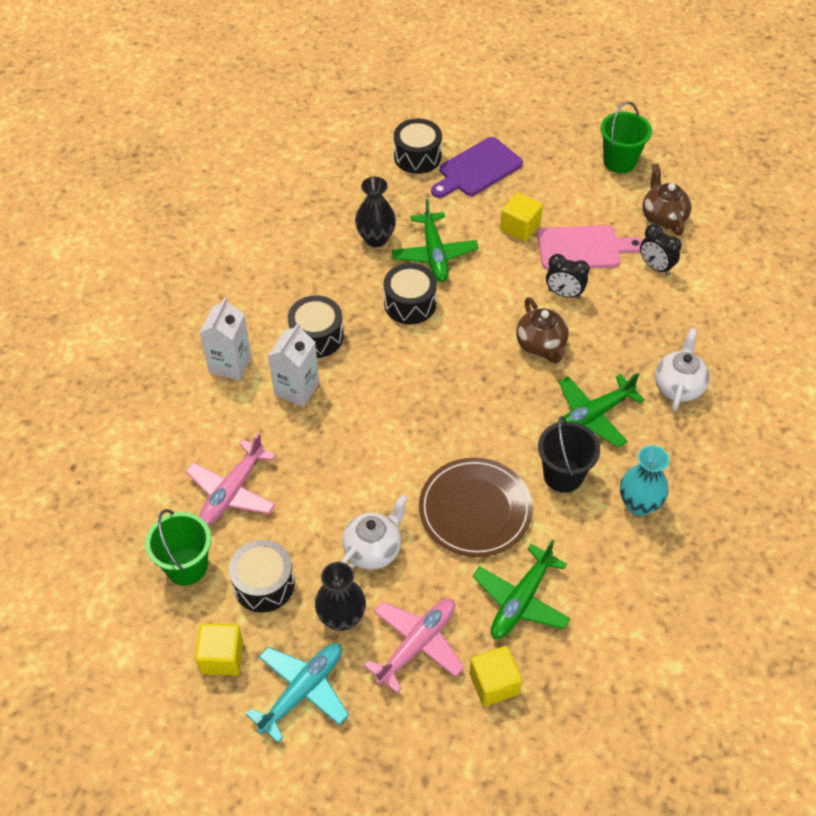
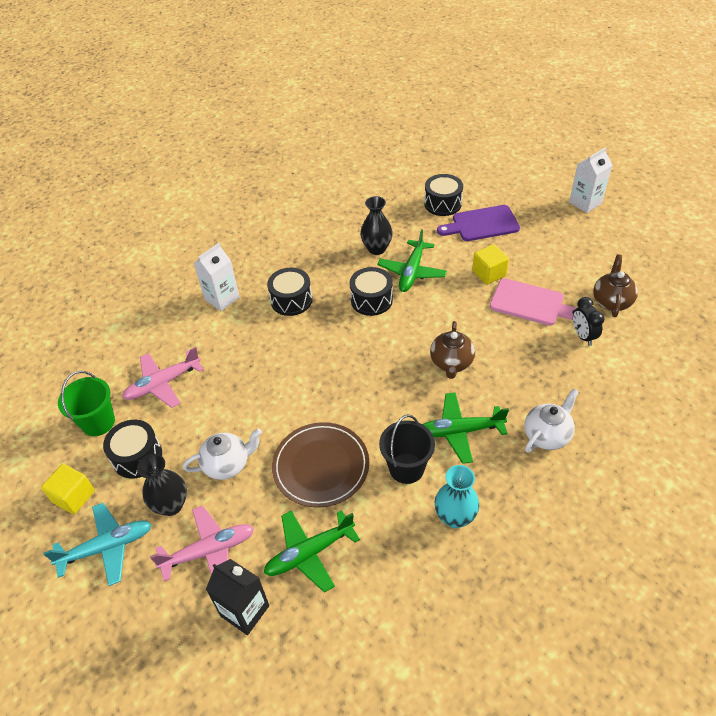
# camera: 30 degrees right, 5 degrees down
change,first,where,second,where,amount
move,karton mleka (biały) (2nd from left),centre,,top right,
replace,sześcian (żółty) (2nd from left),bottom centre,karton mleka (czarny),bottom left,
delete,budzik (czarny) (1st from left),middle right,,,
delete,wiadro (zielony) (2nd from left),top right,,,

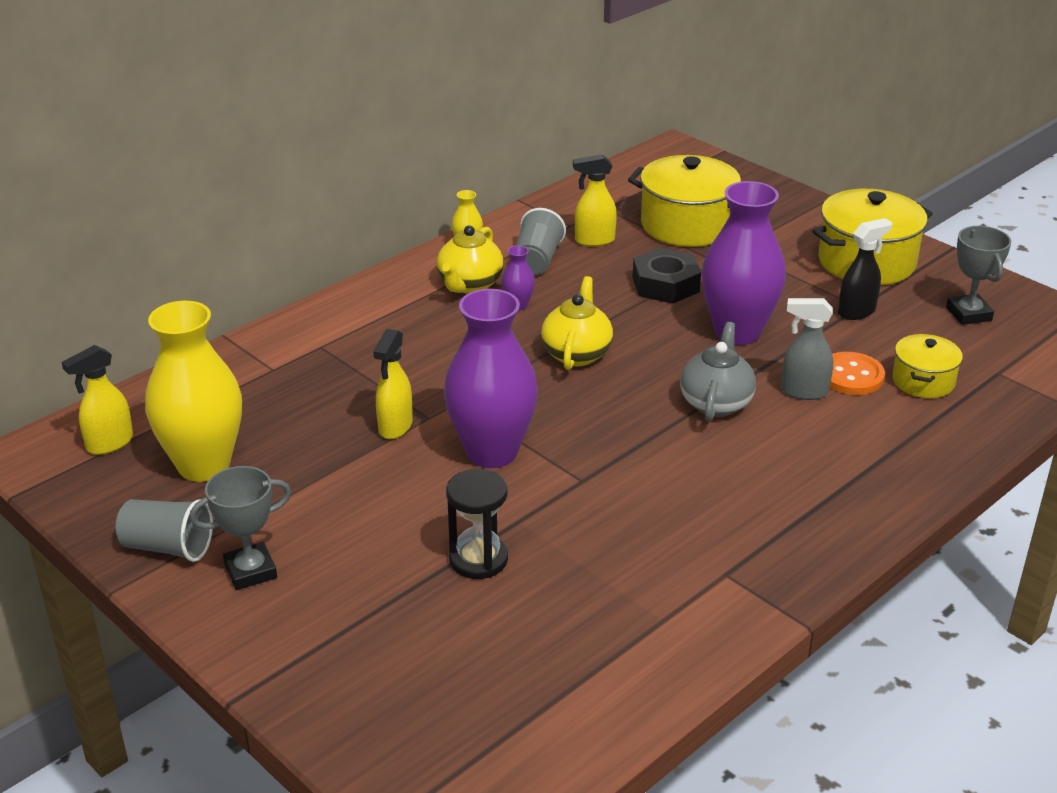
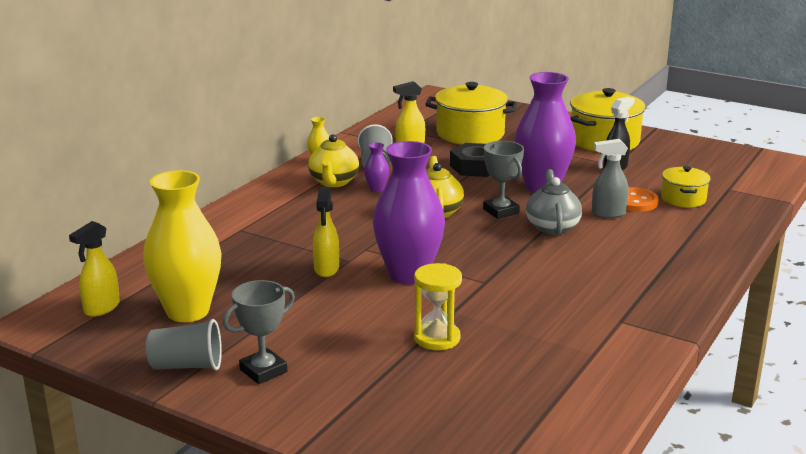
# camera: 15 degrees left, 10 degrees down
change,first,where,second,where,amount
recolor,klepsydra (czarny),centre,klepsydra (żółty),bottom centre,
move,puchar (szary) (2nd from left),middle right,,centre,

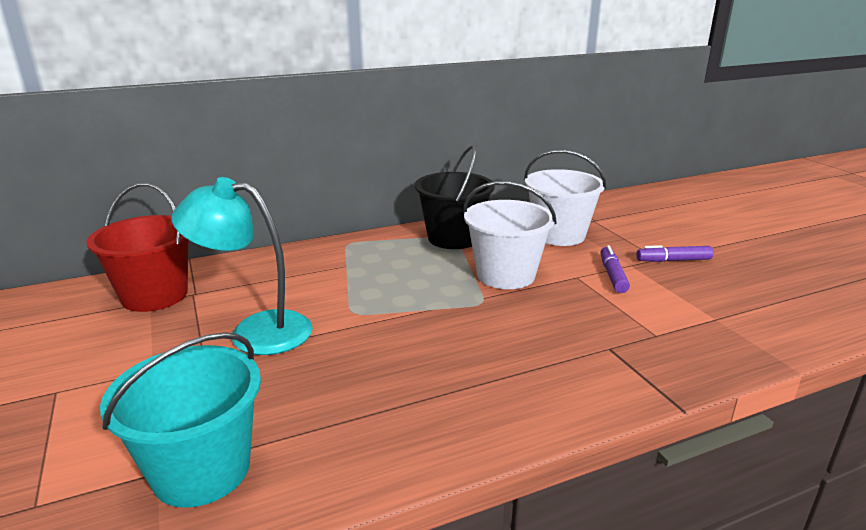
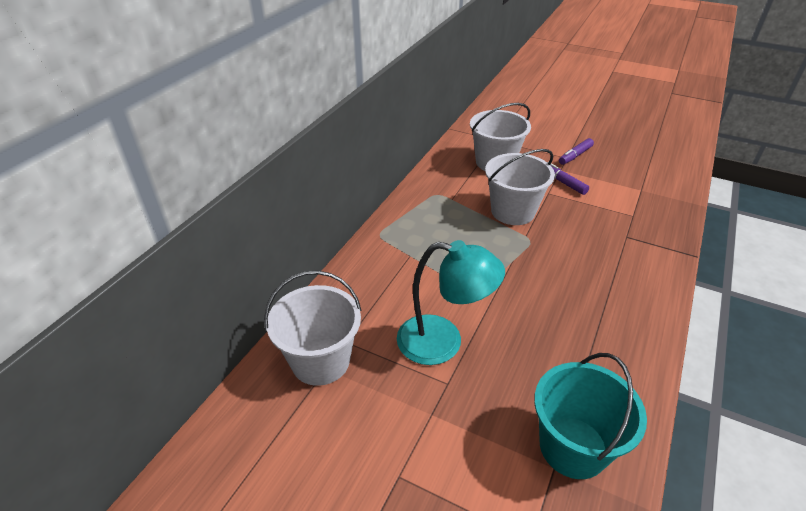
# camera: 40 degrees left, 15 degrees up
change,first,where,second,where,amount
recolor,wiadro (czerwony),middle left,wiadro (biały) (1st from left),centre,
rotate,lampka (turkusowy),middle left,,centre,135 degrees counterclockwise
delete,wiadro (czarny),centre,,,

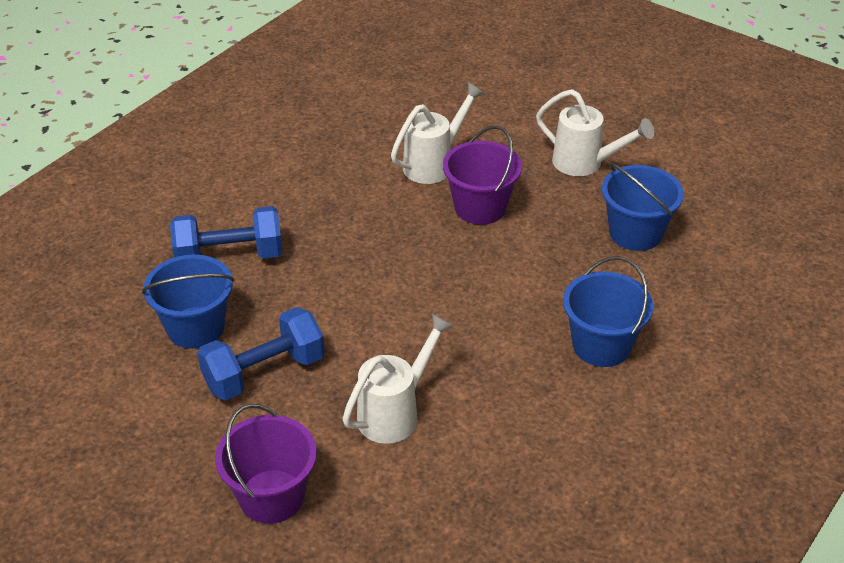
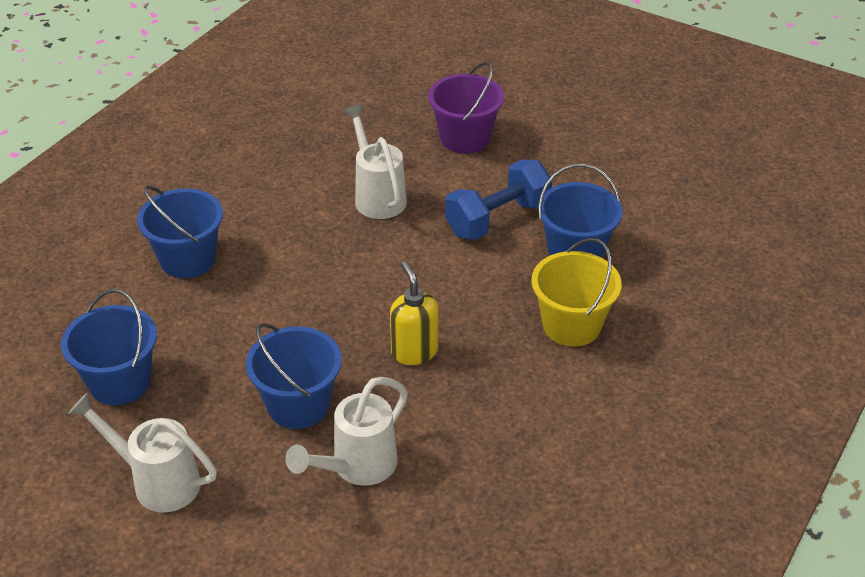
# camera: 175 degrees right, 0 degrees up
change,first,where,second,where,amount
replace,hantel (niebieski) (1st from left),middle left,wiadro (żółty),centre,
rotate,konewka (biały) (1st from left in the first image),bottom centre,konewka (biały) (3rd from left),top centre,120 degrees clockwise
recolor,wiadro (fioletowy) (2nd from left),top centre,wiadro (niebieski) (3rd from left),centre,
insert,,,dozownik mydła (żółty),centre,

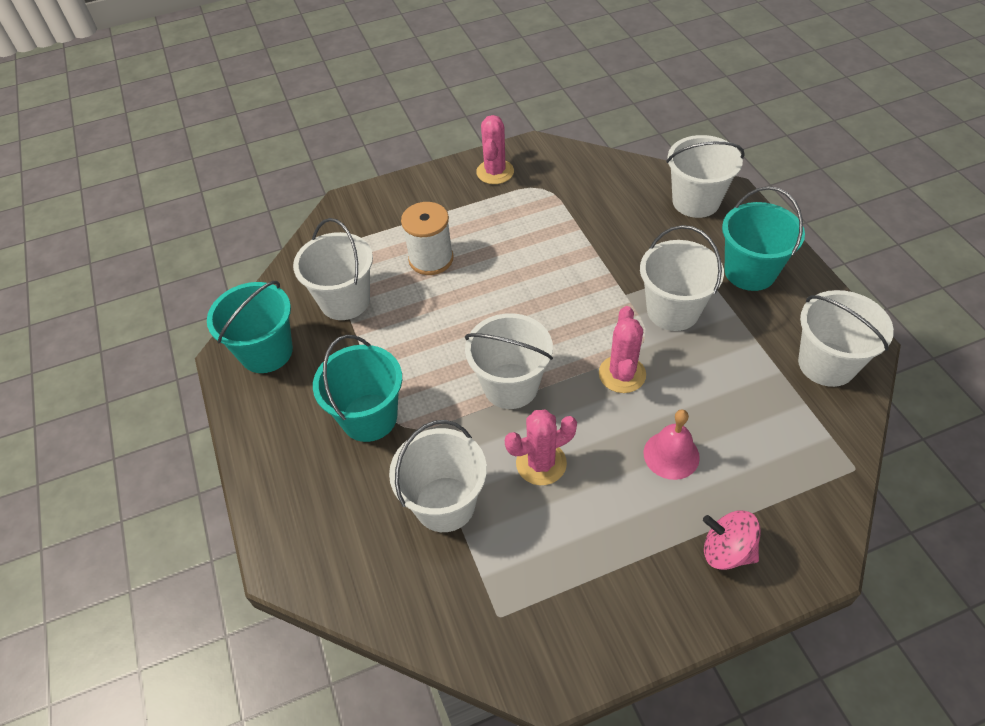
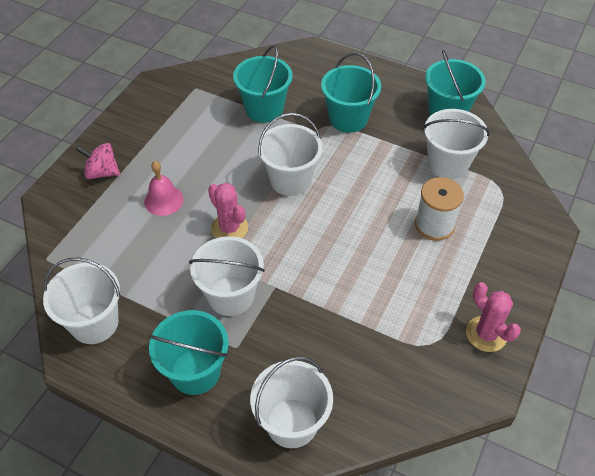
# camera: 135 degrees right, 0 degrees up
change,first,where,second,where,amount
recolor,wiadro (biały) (2nd from left),centre,wiadro (turkusowy) (2nd from left),top centre,
delete,kaktus (różowy) (2nd from left),centre,,,
rotate,bączek (różowy),bottom right,,middle left,150 degrees counterclockwise

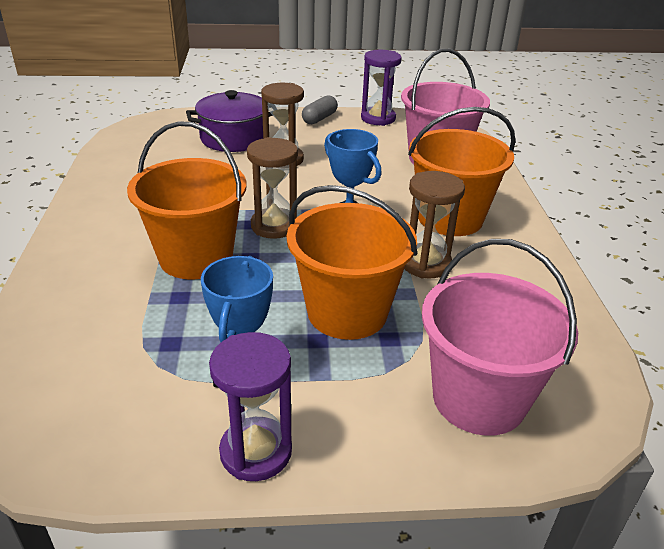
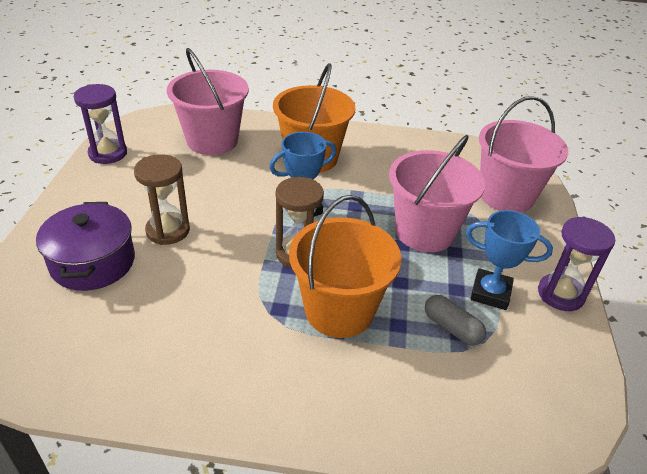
# camera: 80 degrees left, 5 degrees up
change,first,where,second,where,amount
recolor,wiadro (pomarańczowy) (2nd from left),centre,wiadro (różowy) (2nd from left),middle right,
move,kapsułka (szary),top centre,,bottom right,
delete,klepsydra (brązowy) (3rd from left),centre,,,

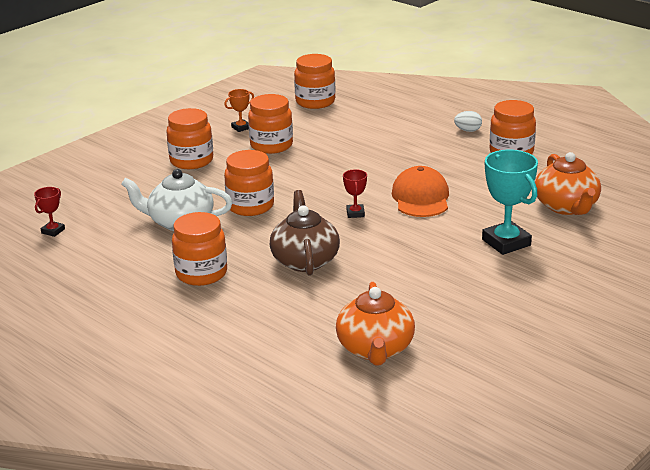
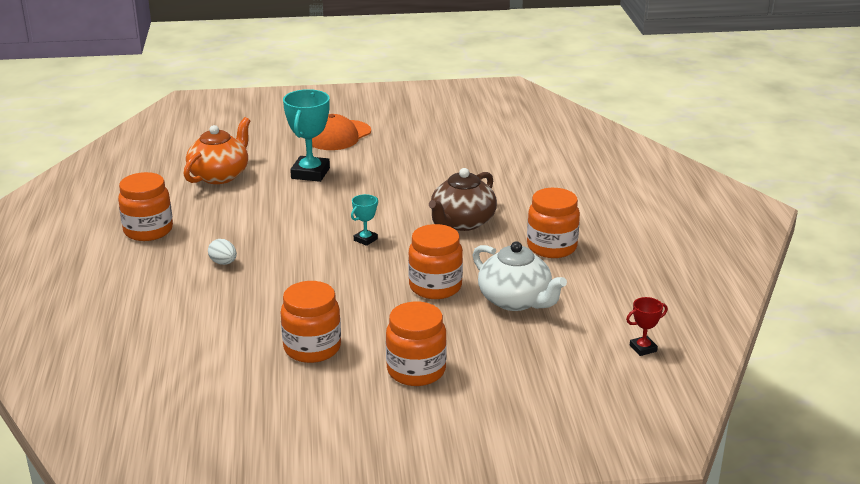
# camera: 140 degrees left, 0 degrees up
change,first,where,second,where,amount
delete,puchar (pomarańczowy),top centre,,,
delete,słoik (pomarańczowy) (5th from left),top centre,,,
delete,imbryk (pomarańczowy) (1st from left),bottom centre,,,
recolor,puchar (czerwony) (2nd from left),centre,puchar (turkusowy) (2nd from left),centre,
move,czapka (pomarańczowy),centre,,top centre,
move,jajko (biały),top right,,middle left,

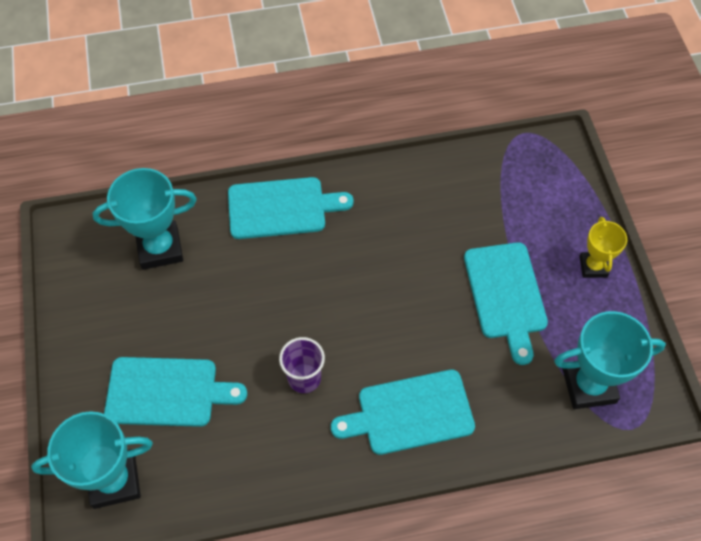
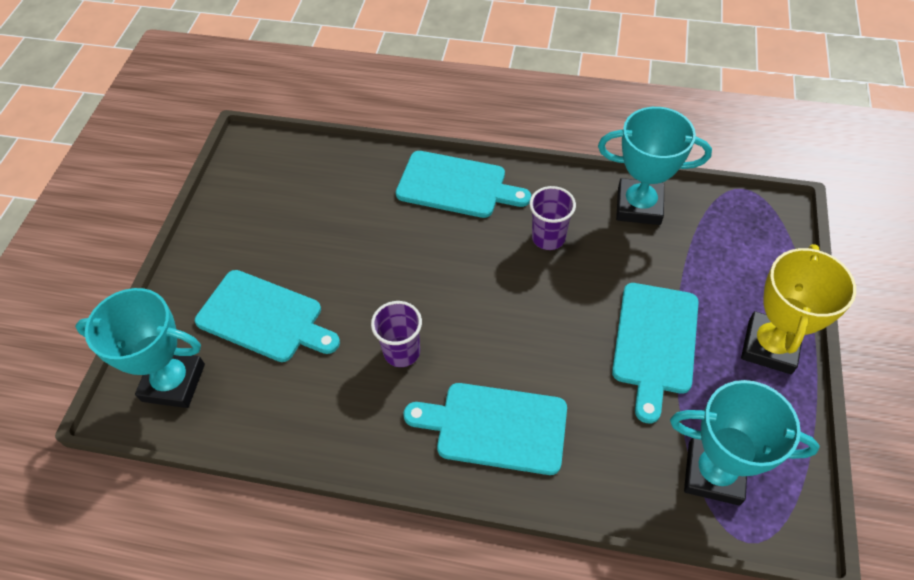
# camera: 25 degrees right, 5 degrees down
change,first,where,second,where,amount
move,puchar (turkusowy) (2nd from left),middle left,,top right,
resize,puchar (żółty),middle right,,middle right,x1.68
insert,,,szklanka (fioletowy) (2nd from left),centre,

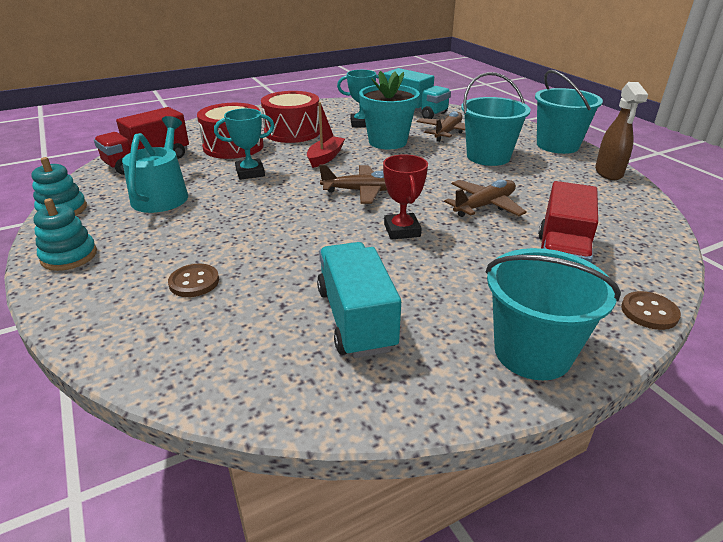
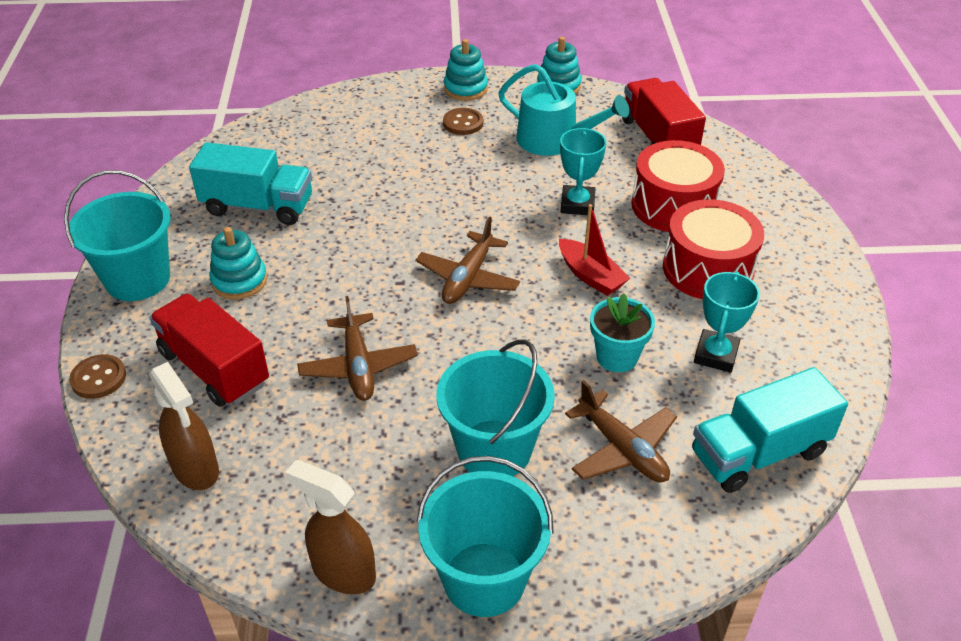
# camera: 115 degrees right, 10 degrees up
change,first,where,second,where,amount
move,guzik (brązowy) (1st from left in the first image),middle left,guzik (brązowy) (2nd from left),top centre,
resize,doniczka (turkusowy),top centre,,centre,x0.64
delete,puchar (czerwony),centre,,,
insert,,,spryskiwacz (brązowy) (1st from left),middle left,
insert,,,zabawka nakładanka (turkusowy) (1st from left),middle left,

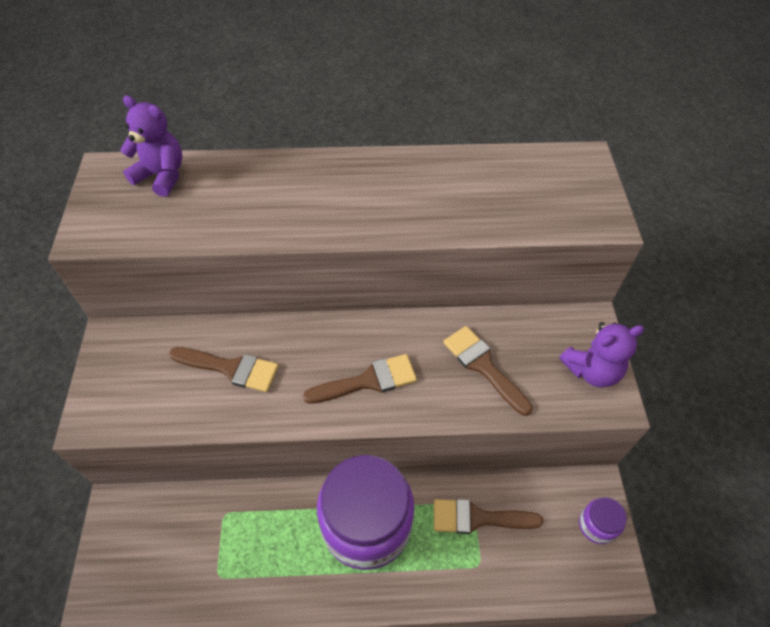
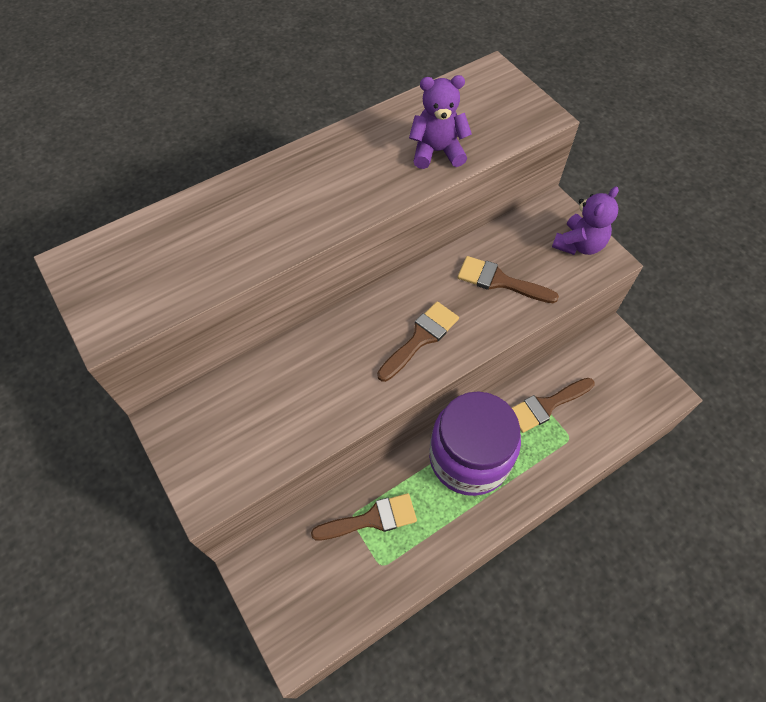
# camera: 30 degrees left, 5 degrees up
change,first,where,second,where,amount
move,miś (fioletowy) (1st from left),top left,,top centre,
move,pędzel (brązowy) (1st from left),middle left,,bottom centre,
delete,słoik (fioletowy) (2nd from left),bottom right,,,

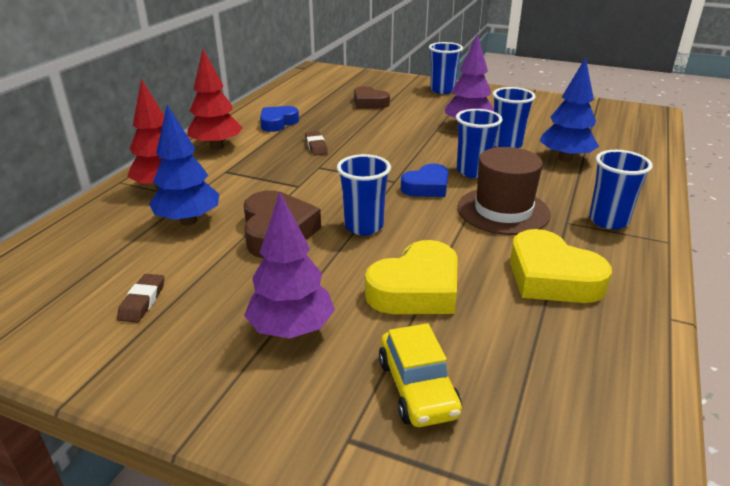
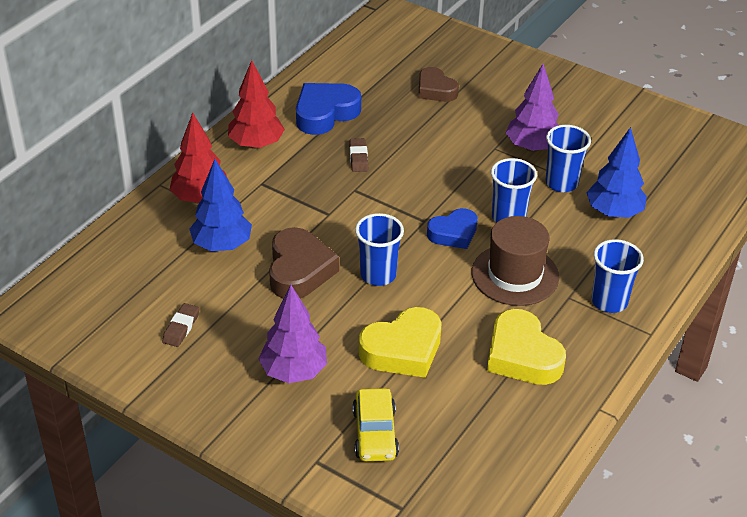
# camera: 10 degrees right, 10 degrees up
change,first,where,second,where,amount
resize,serce (niebieski) (1st from left),top centre,,top centre,x1.50
delete,szklanka (niebieski) (2nd from left),top centre,,,

